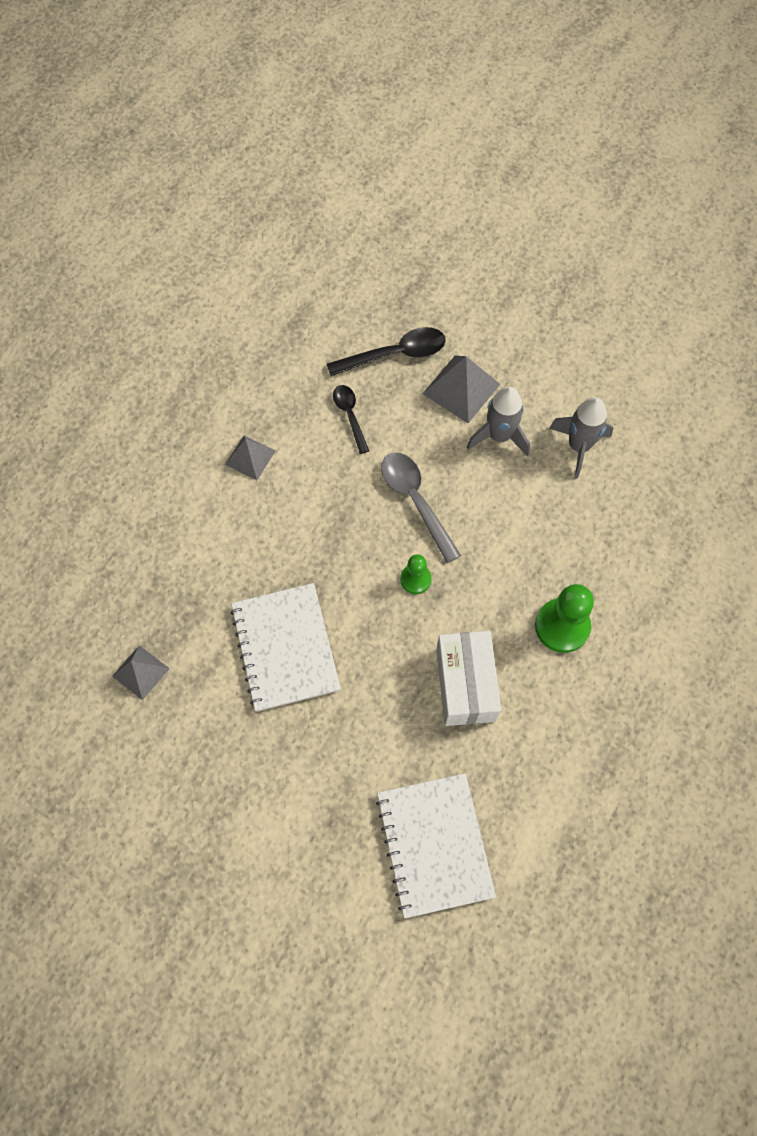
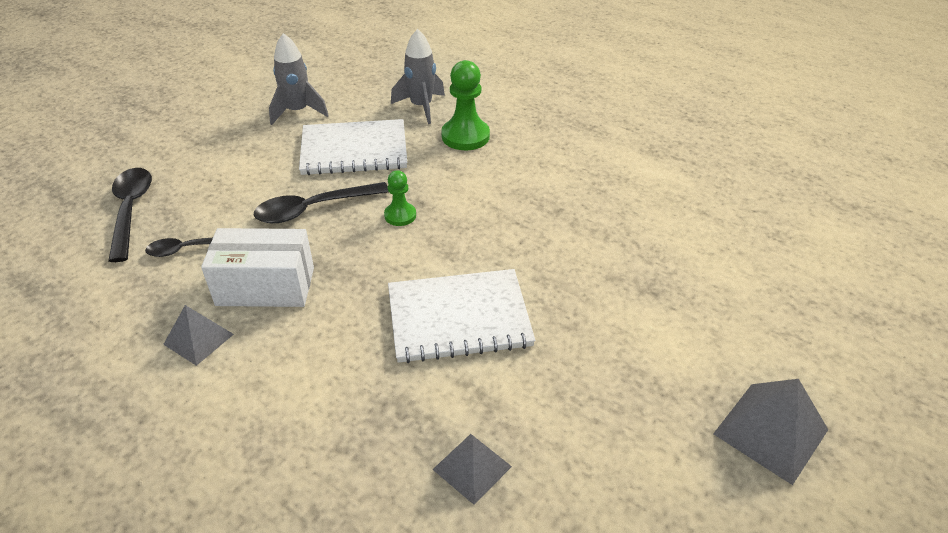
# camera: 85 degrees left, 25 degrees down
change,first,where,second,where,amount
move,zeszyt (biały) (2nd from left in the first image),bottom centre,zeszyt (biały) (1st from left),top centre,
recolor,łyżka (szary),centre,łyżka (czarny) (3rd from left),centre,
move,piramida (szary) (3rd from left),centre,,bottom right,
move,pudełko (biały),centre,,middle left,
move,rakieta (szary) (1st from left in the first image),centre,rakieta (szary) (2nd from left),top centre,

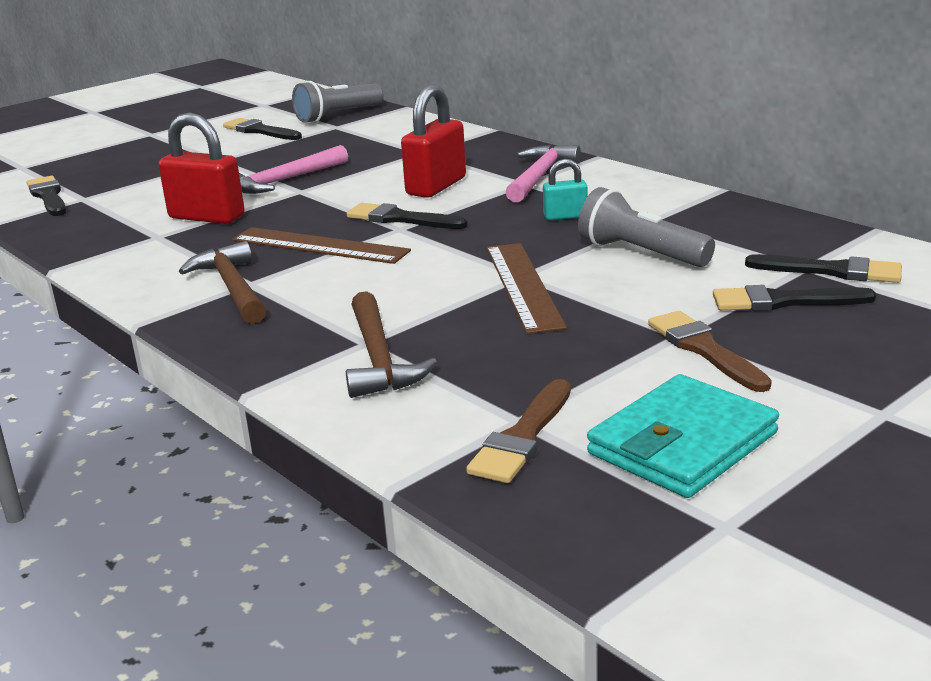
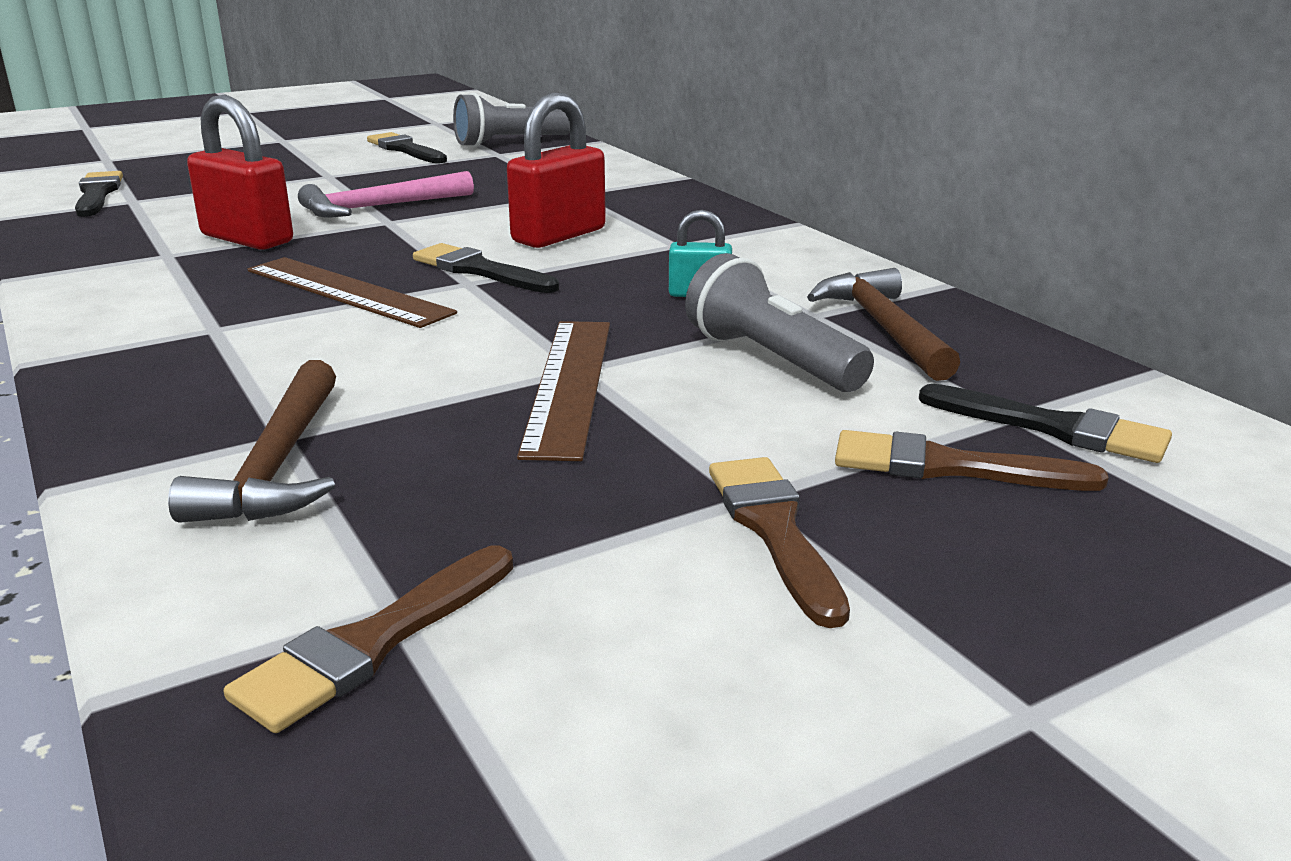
# camera: 10 degrees right, 0 degrees up
change,first,where,second,where,amount
move,młotek (brązowy) (1st from left in the first image),middle left,młotek (brązowy) (2nd from left),middle right,
delete,młotek (różowy) (2nd from left),top centre,,,
delete,portfel (turkusowy),middle right,,,
recolor,pędzel (czarny) (4th from left),middle right,pędzel (brązowy) (3rd from left),middle right,

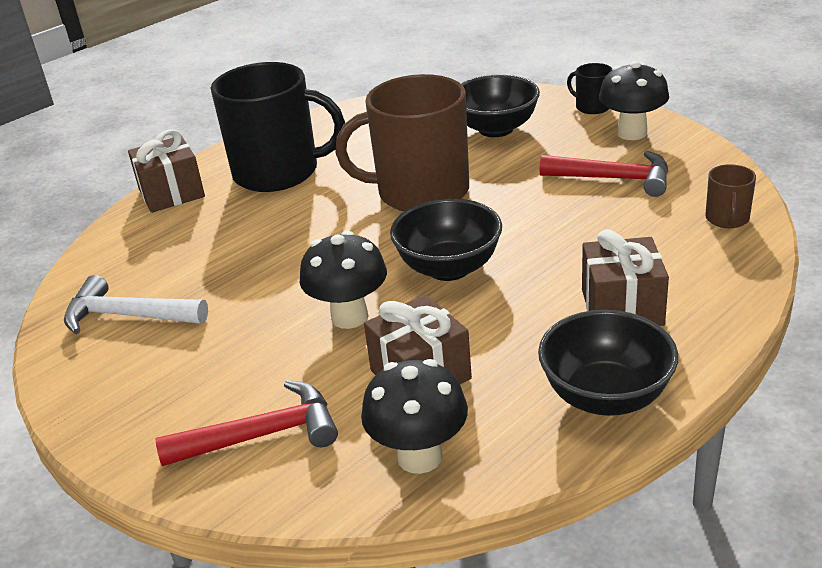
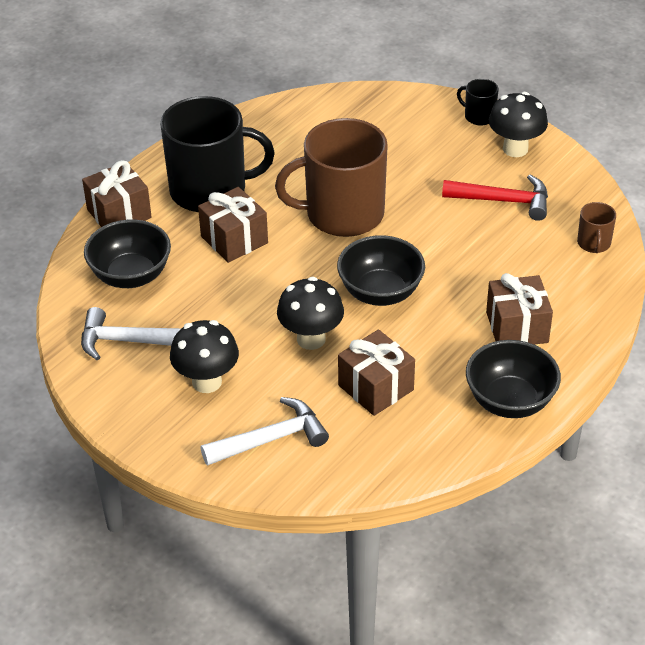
# camera: 10 degrees left, 10 degrees up
change,first,where,second,where,amount
recolor,młotek (czerwony) (1st from left),bottom left,młotek (biały) (2nd from left),bottom centre,
move,grzyb (czarny) (2nd from left in the first image),bottom centre,grzyb (czarny) (1st from left),middle left,
move,miska (czarny) (2nd from left in the first image),top centre,miska (czarny) (1st from left),middle left,
insert,,,prezent (brązowy) (2nd from left),centre,

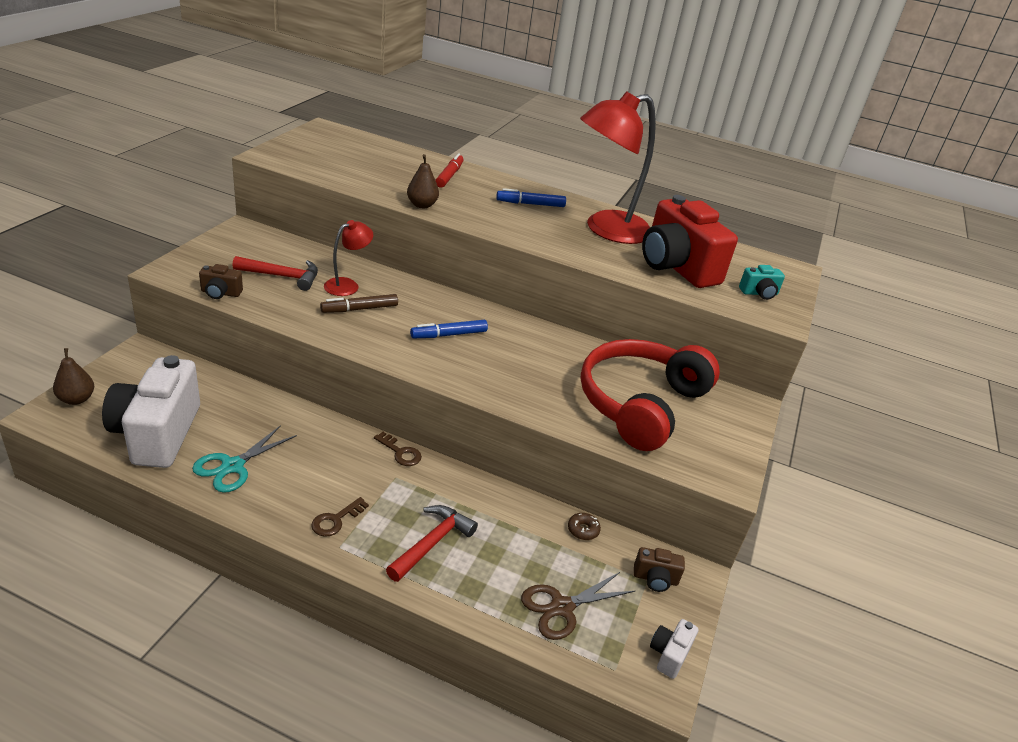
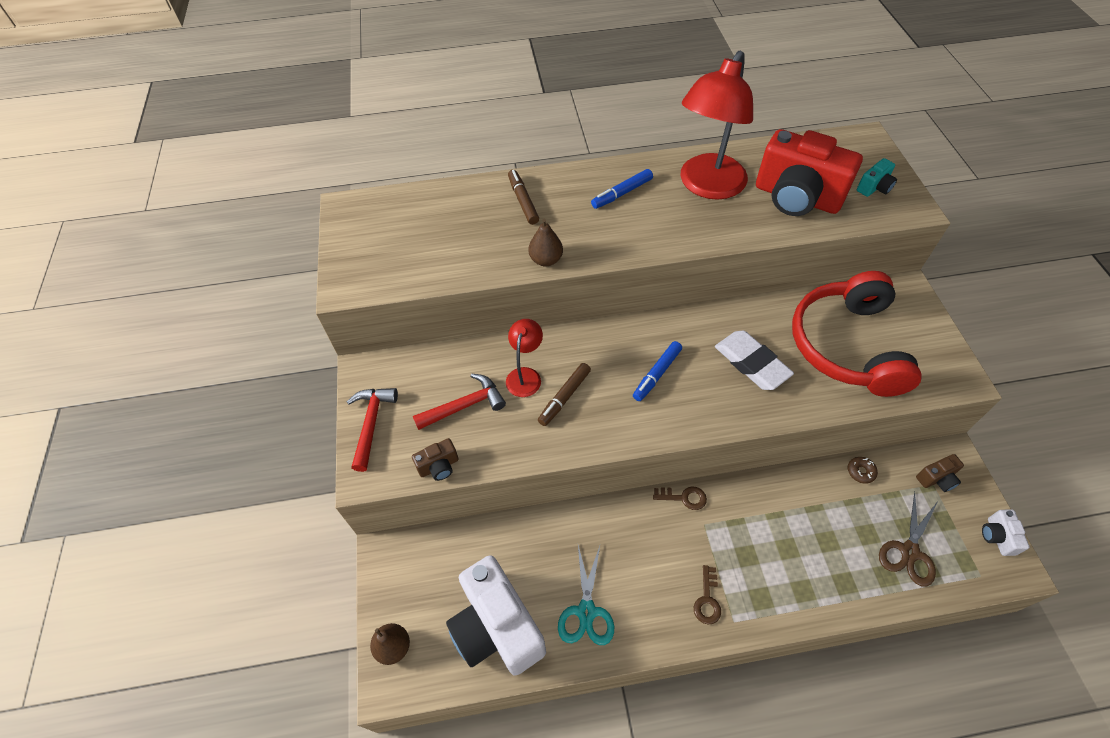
# camera: 25 degrees left, 20 degrees up
change,first,where,second,where,amount
move,młotek (czerwony) (2nd from left in the first image),bottom centre,młotek (czerwony) (1st from left),centre,
recolor,flamaster (czerwony),top centre,flamaster (brązowy) (1st from left),top centre,
insert,,,gumka do mazania (biały),middle right,

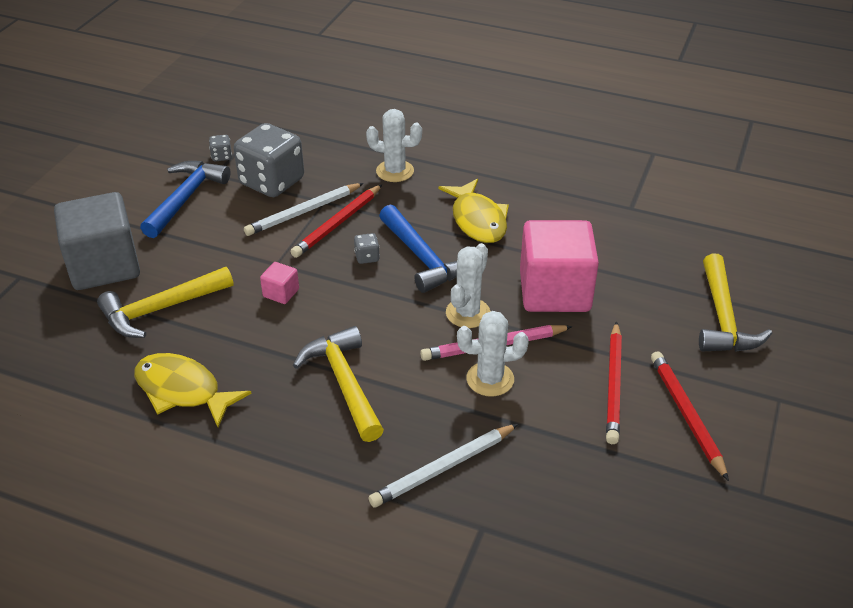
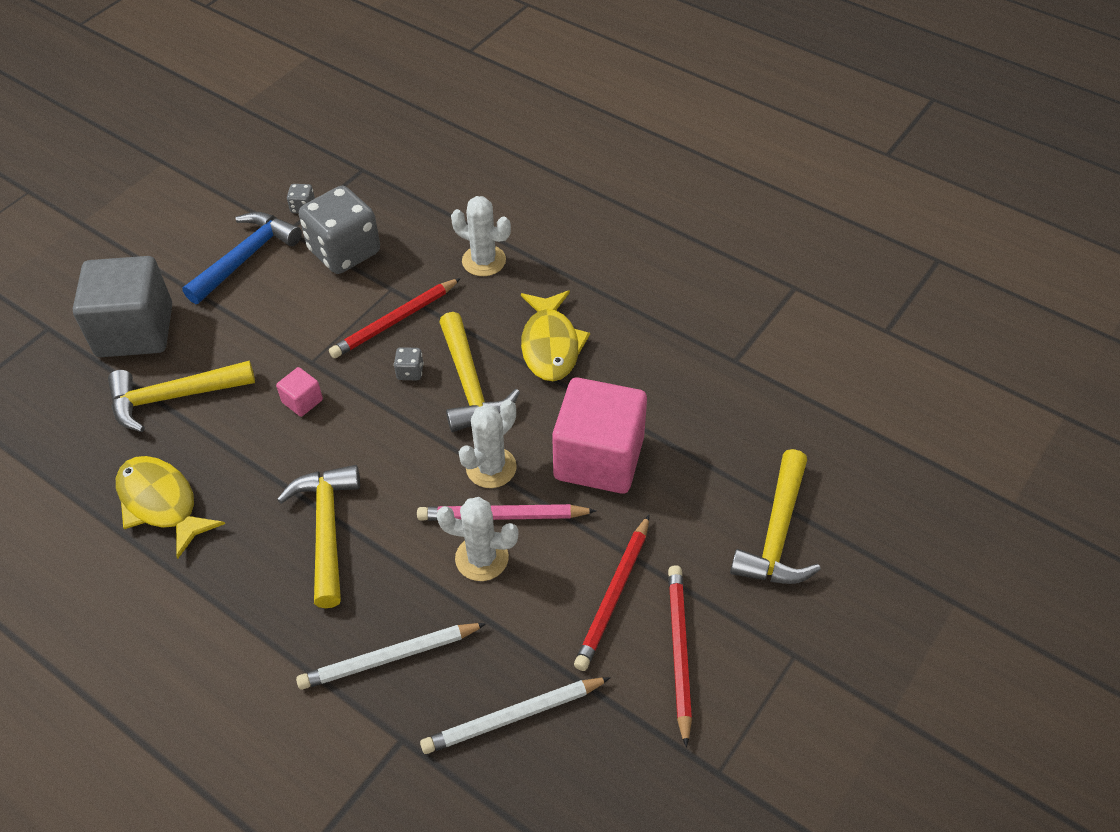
# camera: 15 degrees right, 10 degrees up
change,first,where,second,where,amount
move,ołówek (biały) (1st from left in the first image),centre,ołówek (biały) (2nd from left),bottom centre,
recolor,młotek (niebieski) (2nd from left),centre,młotek (żółty) (3rd from left),centre,

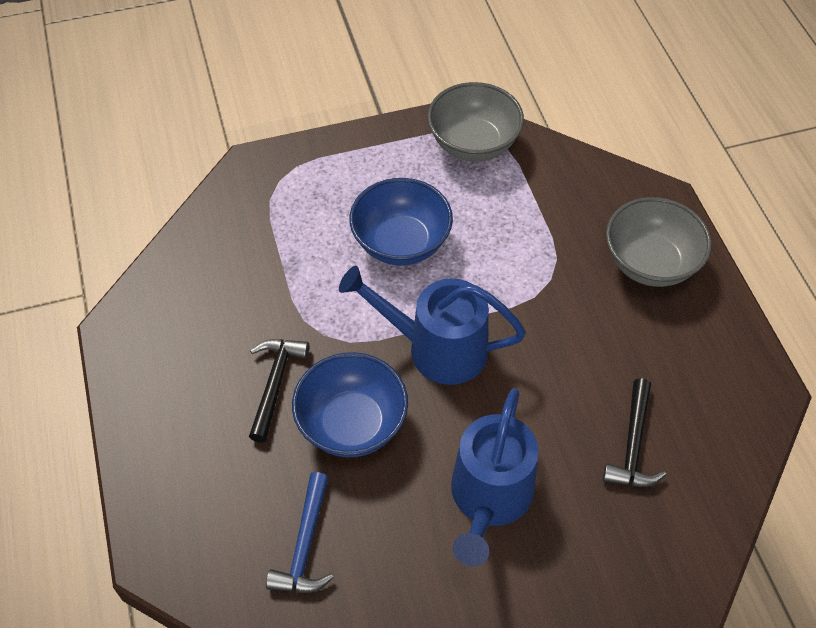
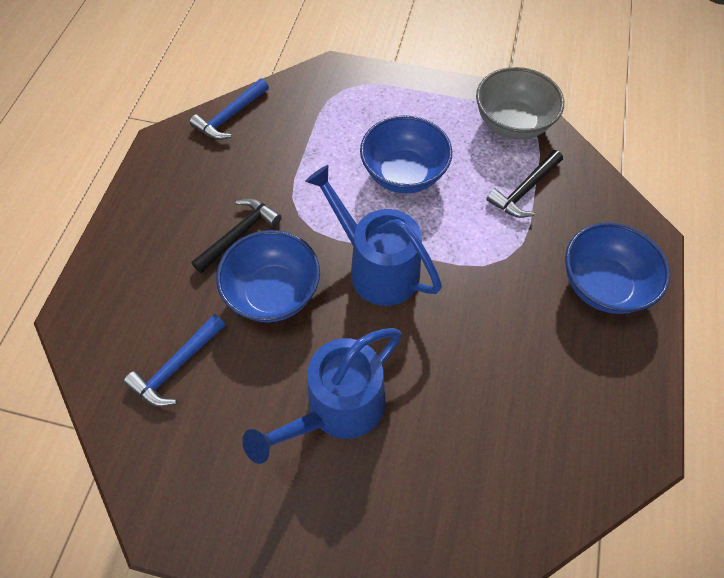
# camera: 30 degrees right, 5 degrees up
change,first,where,second,where,amount
move,młotek (czarny) (2nd from left),bottom right,,top right,
recolor,miska (szary) (2nd from left),middle right,miska (niebieski) (3rd from left),middle right,
insert,,,młotek (niebieski) (2nd from left),top left,

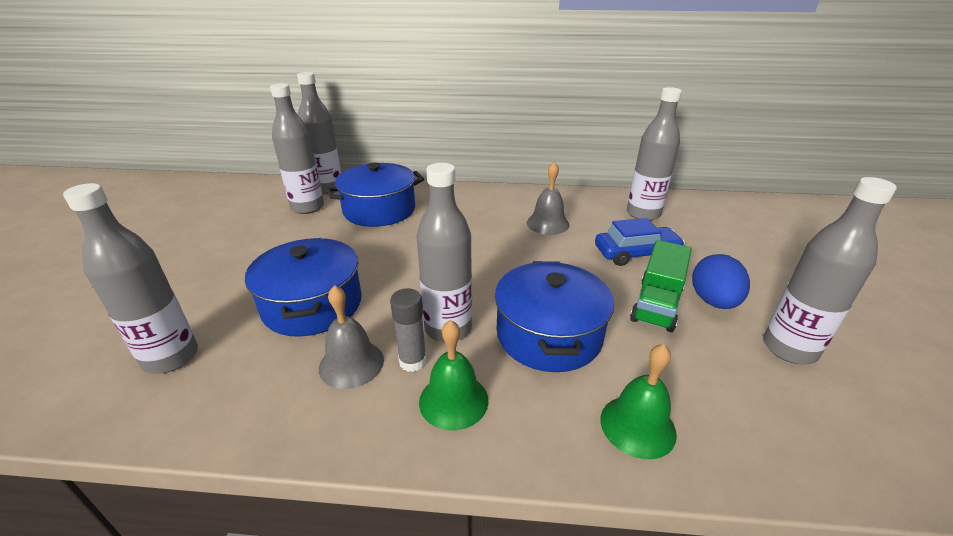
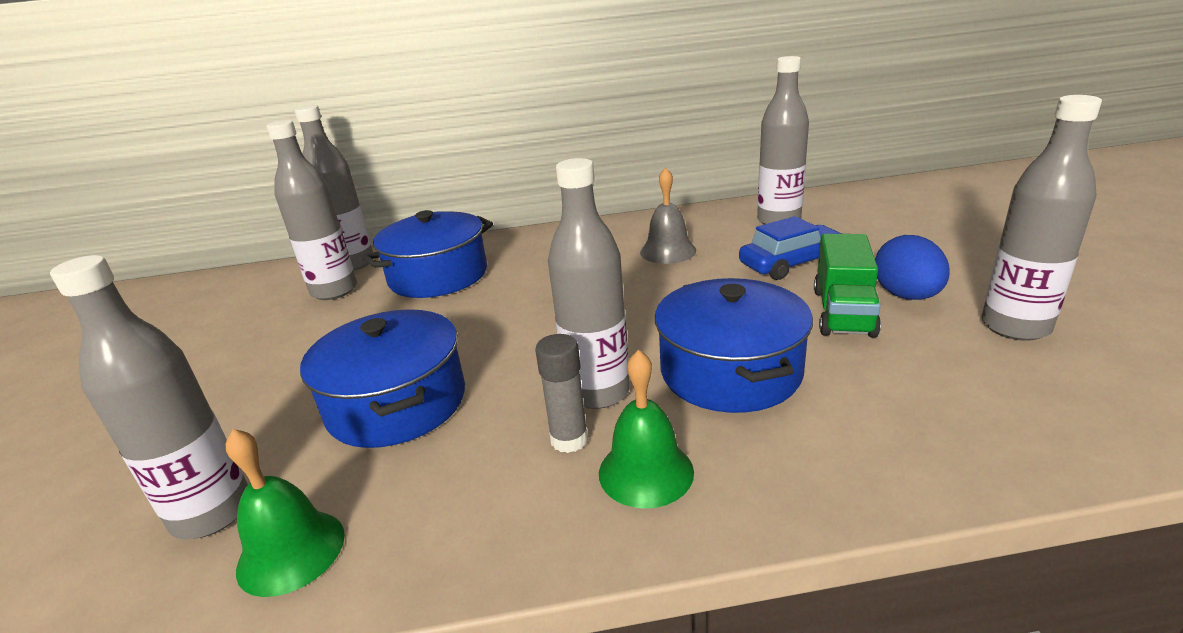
# camera: 10 degrees left, 5 degrees down
change,first,where,second,where,amount
delete,dzwonek (szary) (1st from left),centre,,,
move,dzwonek (zielony) (2nd from left in the first image),bottom right,dzwonek (zielony) (1st from left),bottom left,

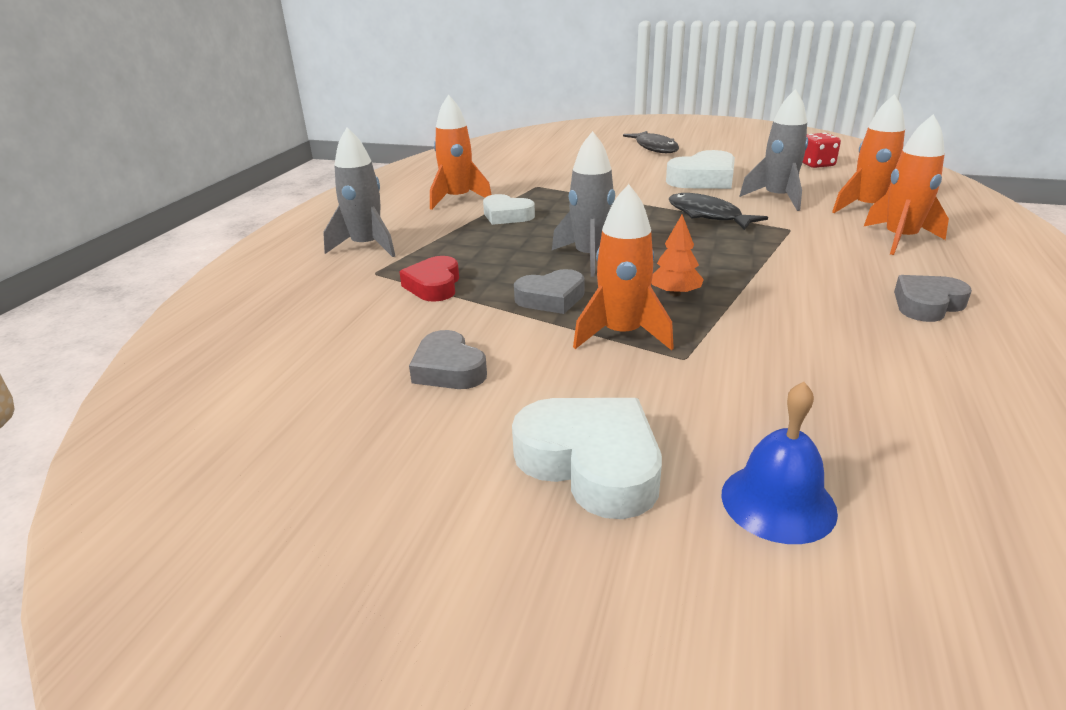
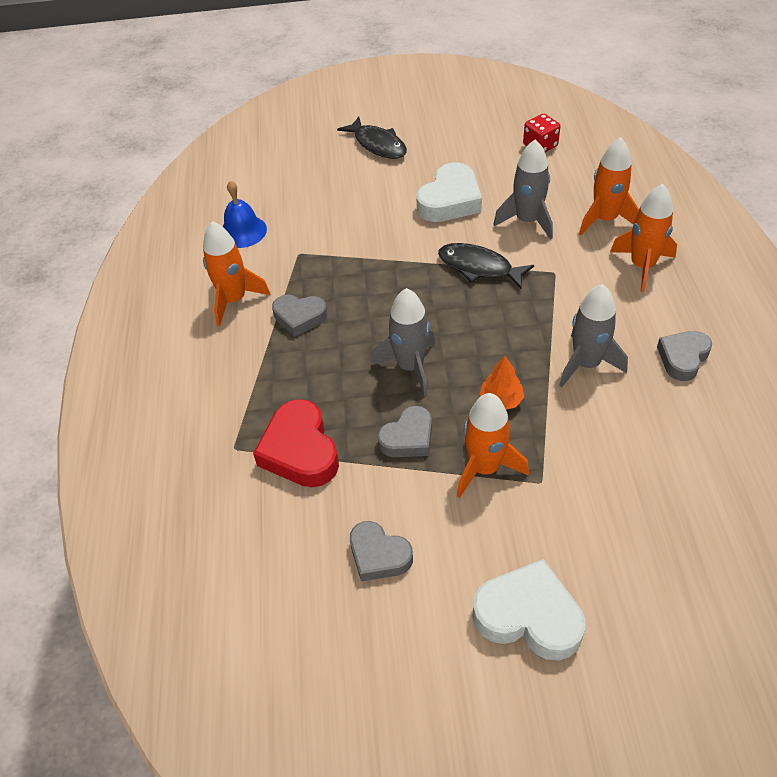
# camera: 20 degrees left, 20 degrees up
change,first,where,second,where,amount
move,rakieta (szary) (1st from left in the first image),top centre,rakieta (szary) (3rd from left),middle right,
resize,serce (czerwony),centre,,centre,x1.53
recolor,serce (biały) (1st from left),top centre,serce (szary) (1st from left),centre,
move,dzwonek (niebieski),middle right,,top left,

